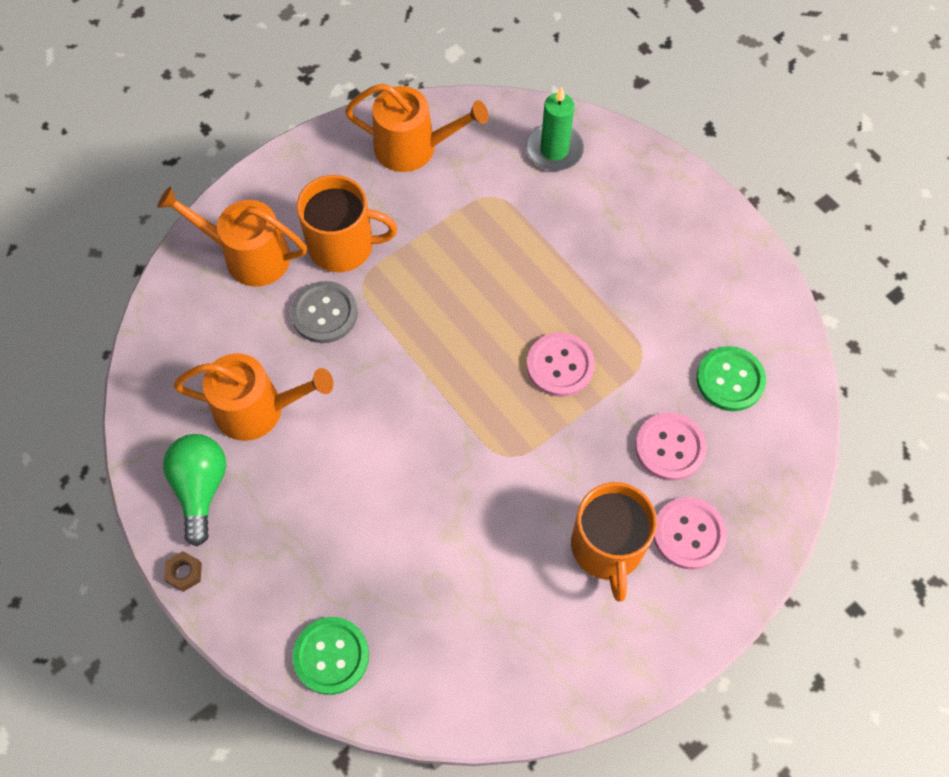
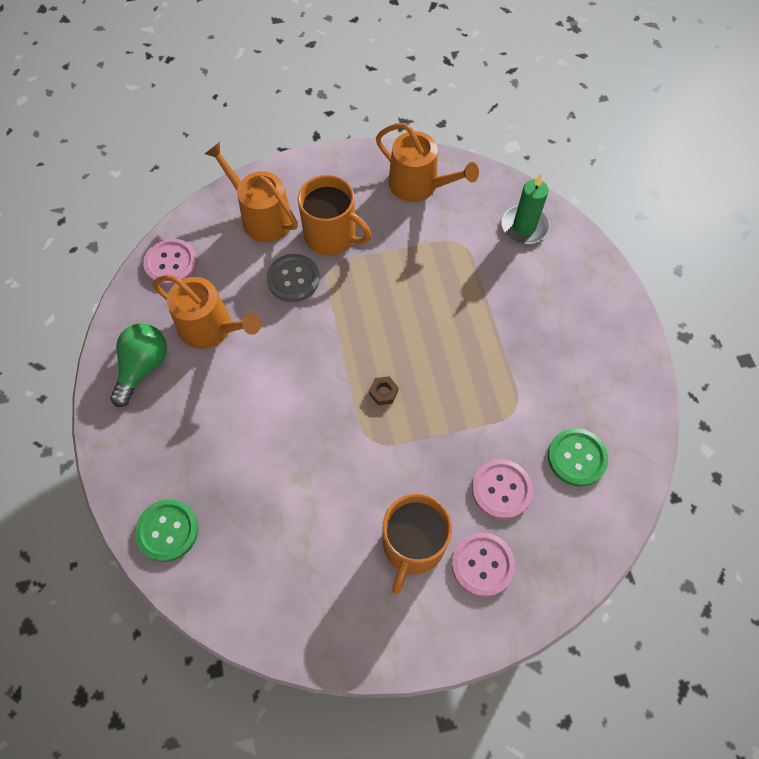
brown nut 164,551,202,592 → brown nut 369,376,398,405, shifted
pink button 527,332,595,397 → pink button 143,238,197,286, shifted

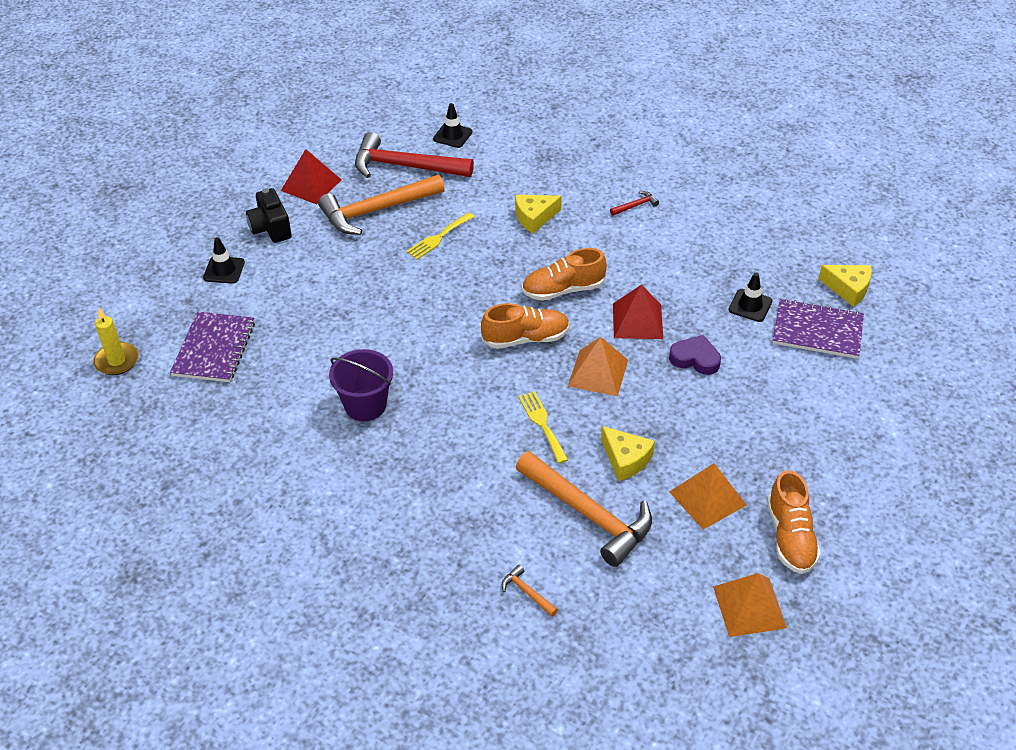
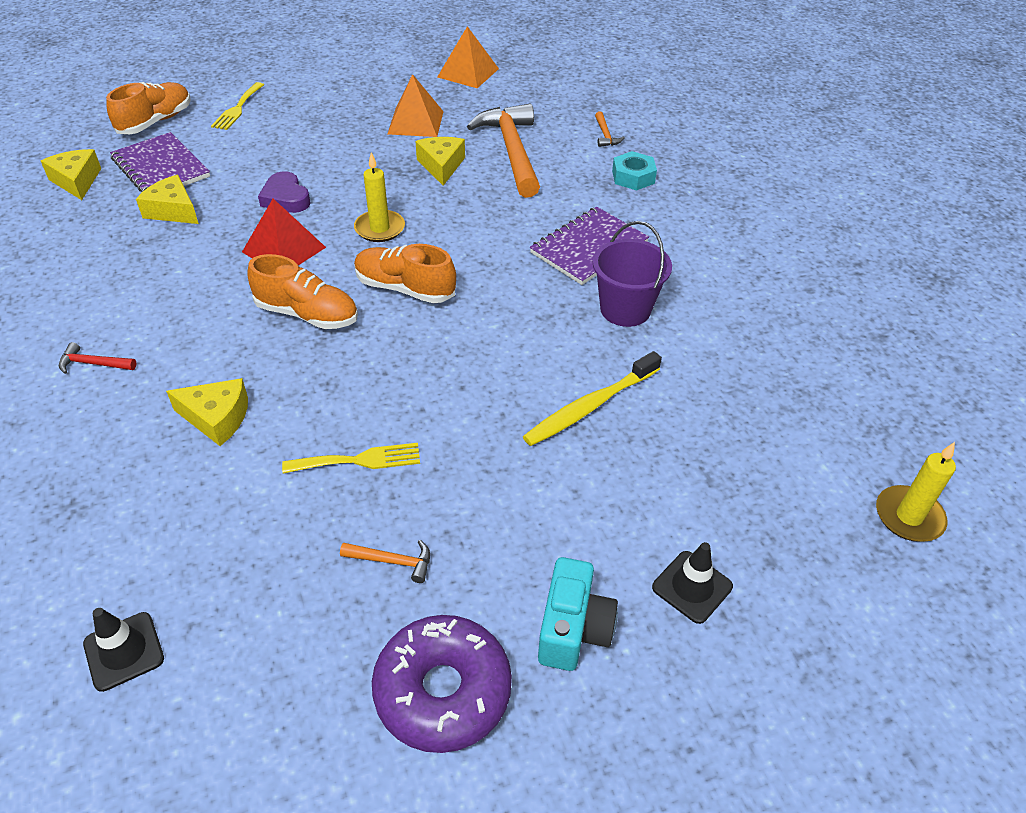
purple notebook 170,312,255,382 → purple notebook 530,207,649,285, shifted
black camera 246,188,292,243 → turquoise camera 538,557,618,671
red pyramid 281,149,342,205 → purple donut 372,615,512,753
orange hammer 318,175,445,235 → orange hammer 340,540,430,583, x0.40
red hammer 355,132,474,178 → -
yellow fork 518,391,568,463 → yellow fork 211,82,264,130, shifted
orange pyramid 568,337,628,396 → yellow candle 354,152,405,242
black traffic cone 729,273,772,322 → yellow cheese 136,175,199,224
orange shoe 767,470,821,574 → orange shoe 106,82,191,134, shifted
- → yellow toothbrush 523,351,662,446
- → turquoise nut 612,151,657,191

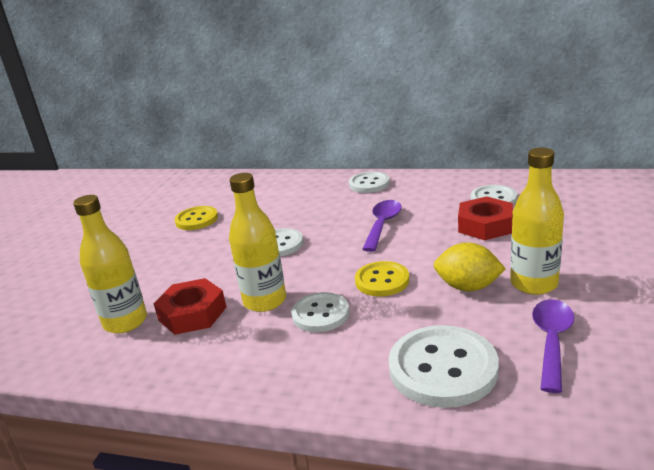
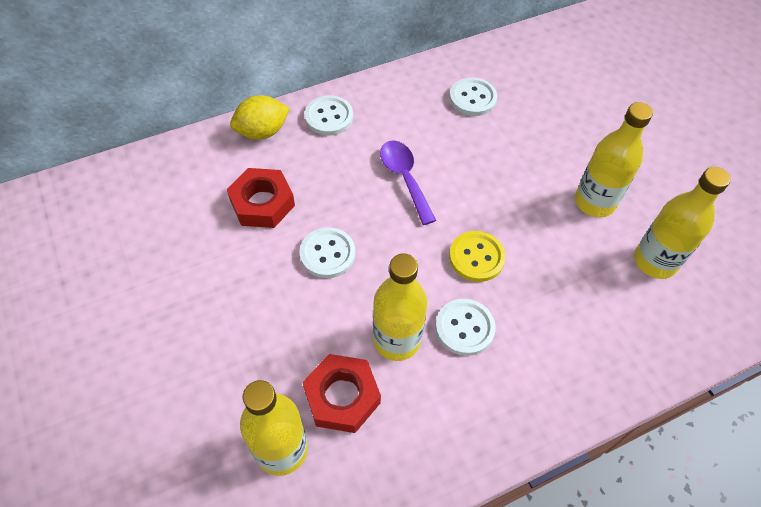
yellow button 175,206,218,230 → -
white button 389,325,499,408 → -
yellow lemon 434,242,506,291 → yellow lemon 230,95,290,140, shifted
red nut 458,196,513,240 → red nut 227,168,295,228, shifted
purple spoon 532,299,574,393 → yellow bottle 634,167,731,279

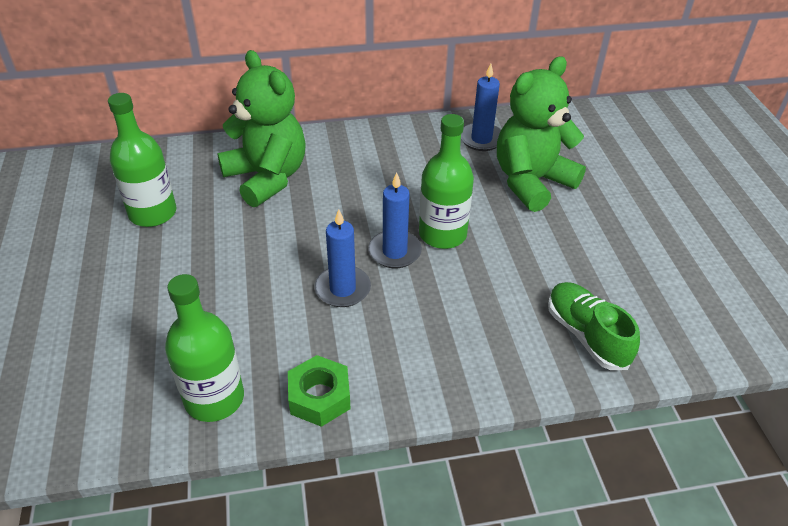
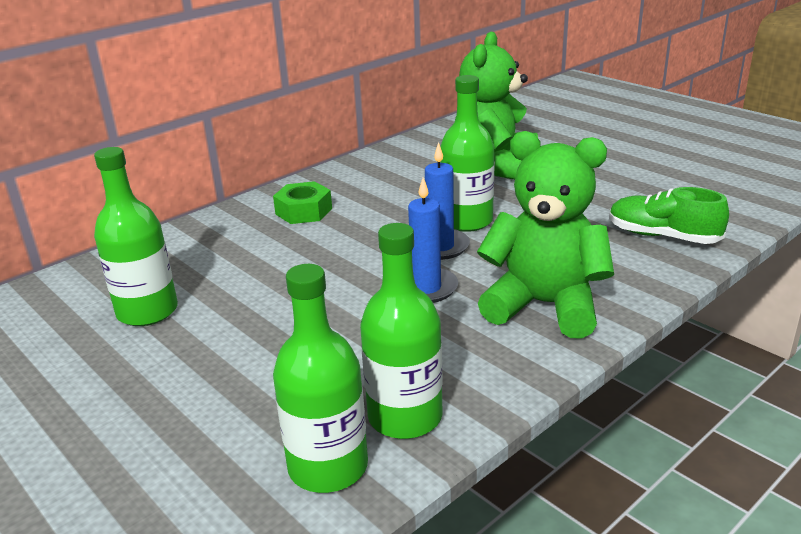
green teddy bear 217,50,306,207 → green teddy bear 477,131,614,338, shifted
green nut 288,355,351,427 → green nut 273,181,332,224, shifted
blue candle 461,64,501,151 → -
- → green bottle 273,264,368,493

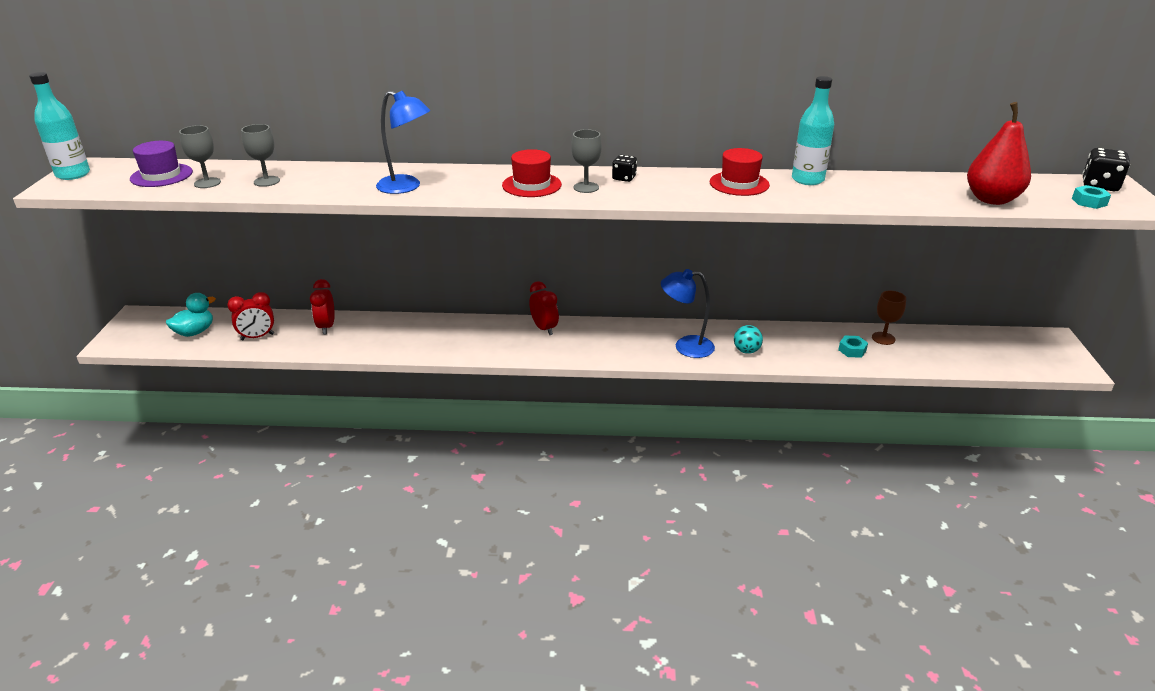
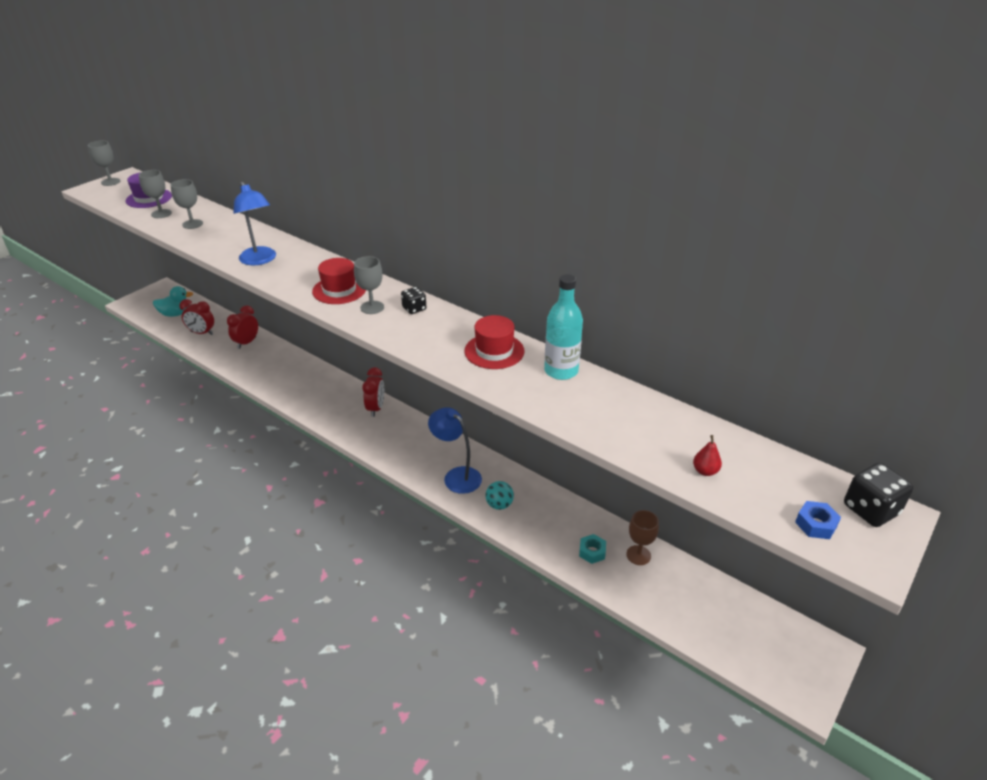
turquoise bottle 29,72,90,180 → grey goblet 88,141,120,186
red pear 967,102,1031,205 → red pear 693,435,722,476, x0.41
turquoise nut 1072,185,1111,209 → blue nut 795,501,841,539

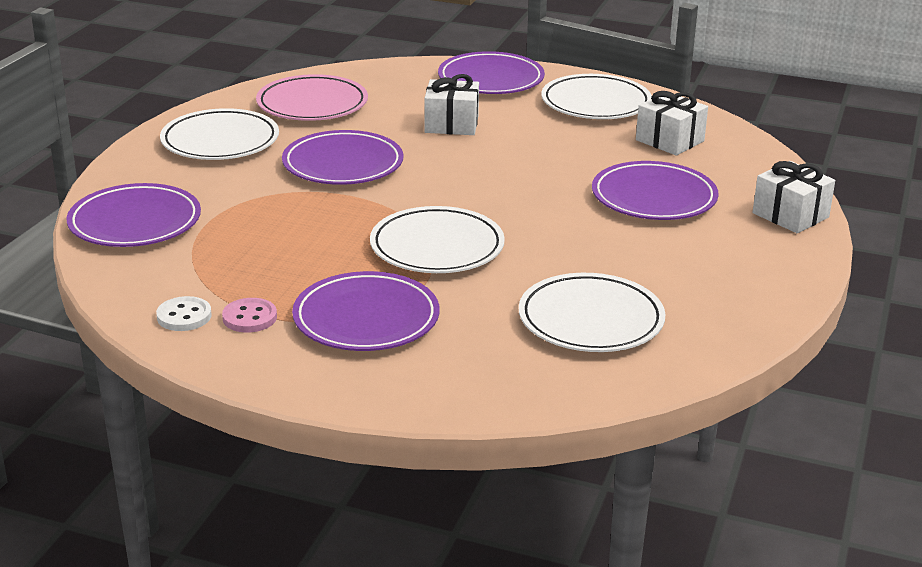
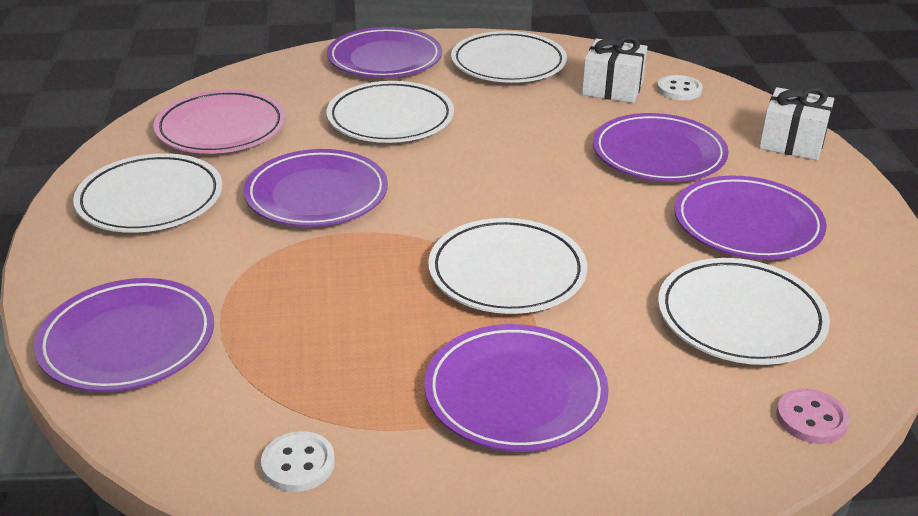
pink button 222,298,277,333 → pink button 776,389,850,444, shifted
white gift 424,74,479,135 → white plate 327,81,454,143
- → white button 657,75,703,100
- → purple plate 674,176,827,260

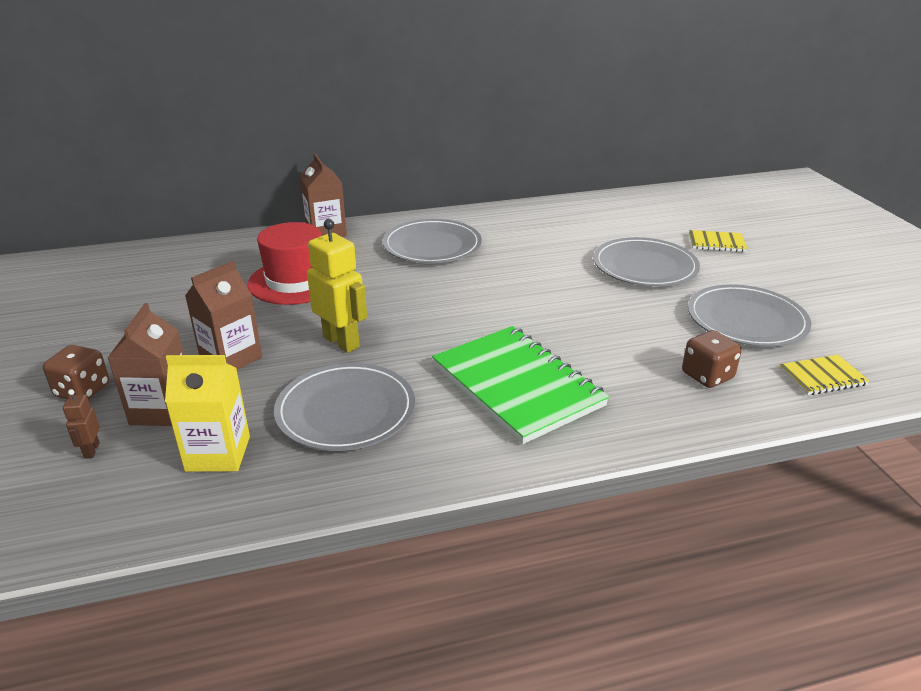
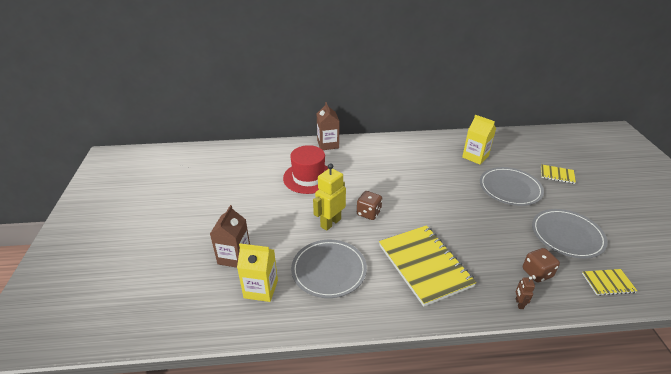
brown dice 43,345,109,400 → brown dice 357,191,382,220, shifted
brown robot 63,389,100,459 → brown robot 516,276,535,309, shifted
brown carton 185,261,262,370 → -
yellow robot 307,219,367,353 → yellow robot 313,163,346,231, 105 degrees counterclockwise
grey plate 383,219,482,263 → -
green notebook 432,326,609,444 → yellow notebook 379,225,477,307
- → yellow carton 462,115,496,164

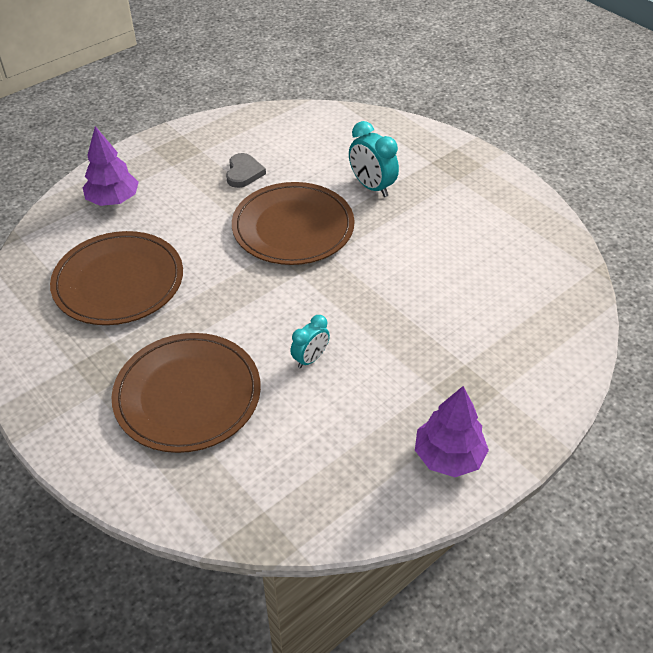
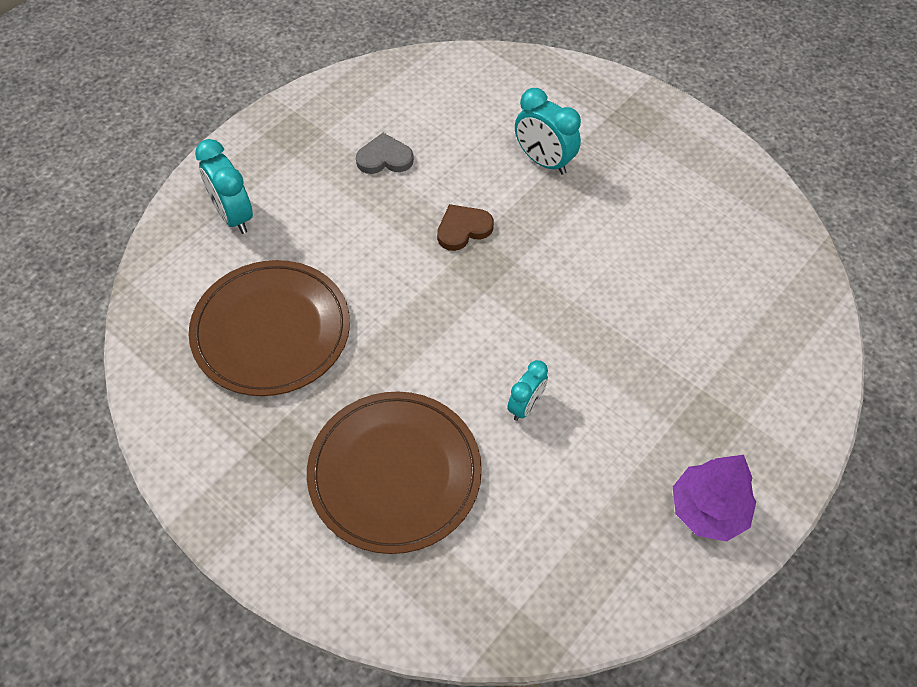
purple tree 82,126,139,206 → turquoise clock 195,139,253,234
grey heart 226,153,266,188 → grey heart 356,133,414,174, 90 degrees counterclockwise
brown plate 232,182,355,265 → brown heart 437,204,494,251

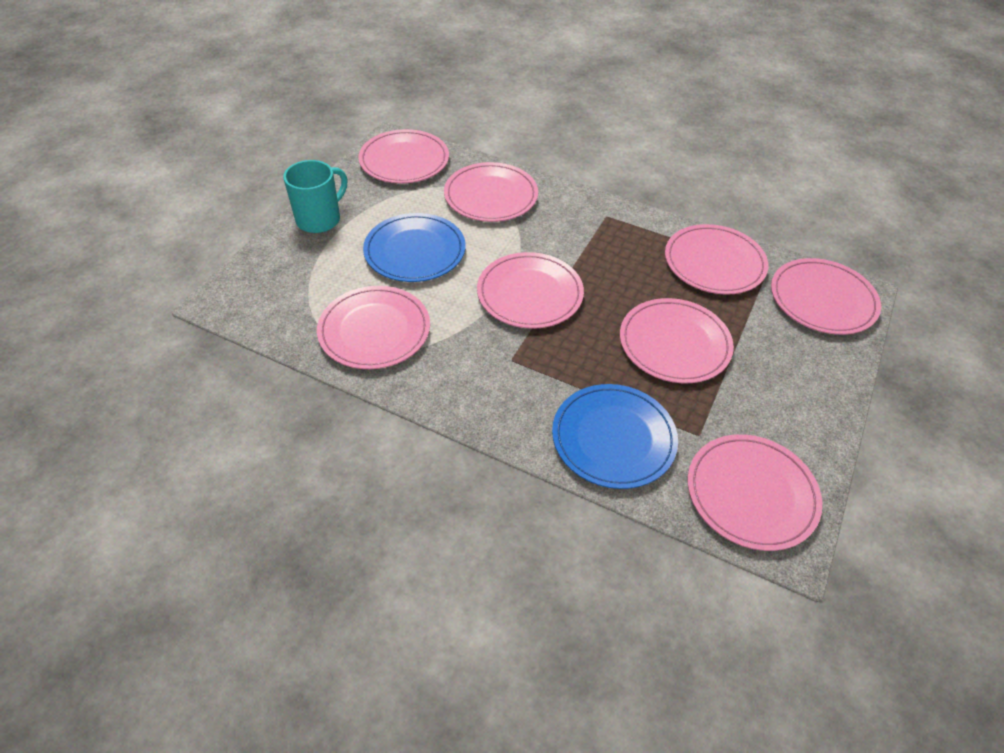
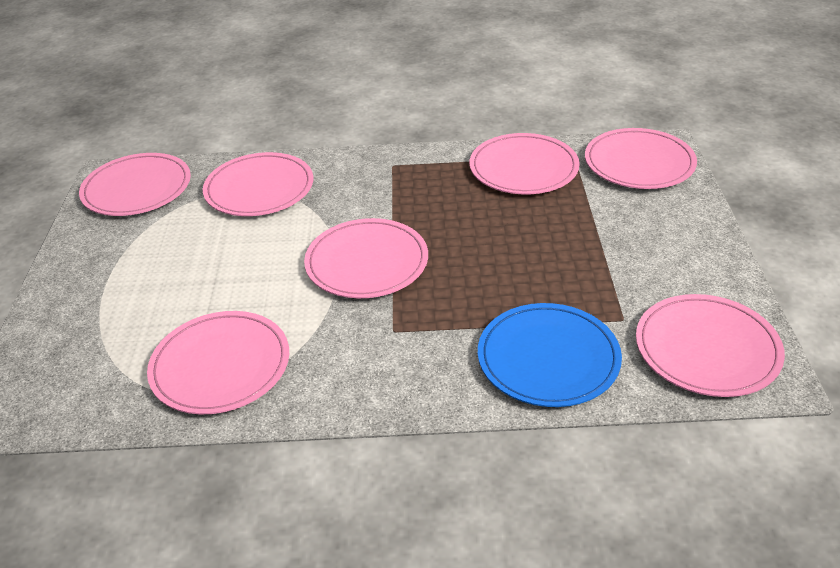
turquoise mug 283,160,347,233 → -
blue plate 363,213,466,282 → -
pink plate 620,298,734,383 → -

